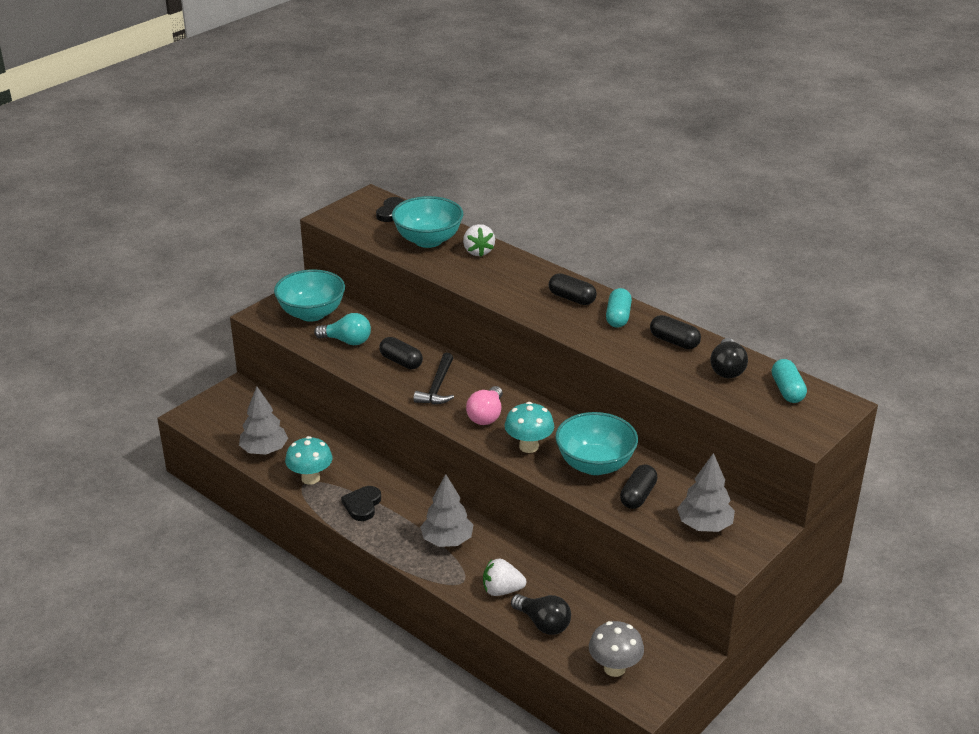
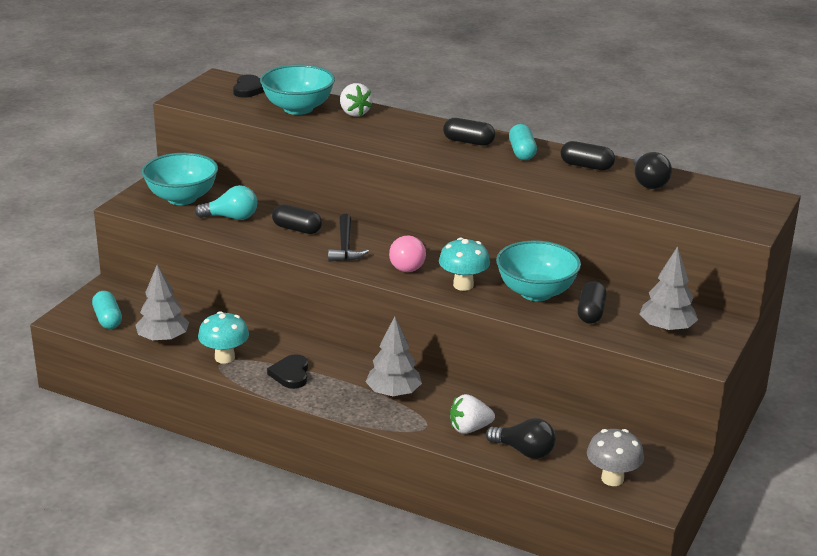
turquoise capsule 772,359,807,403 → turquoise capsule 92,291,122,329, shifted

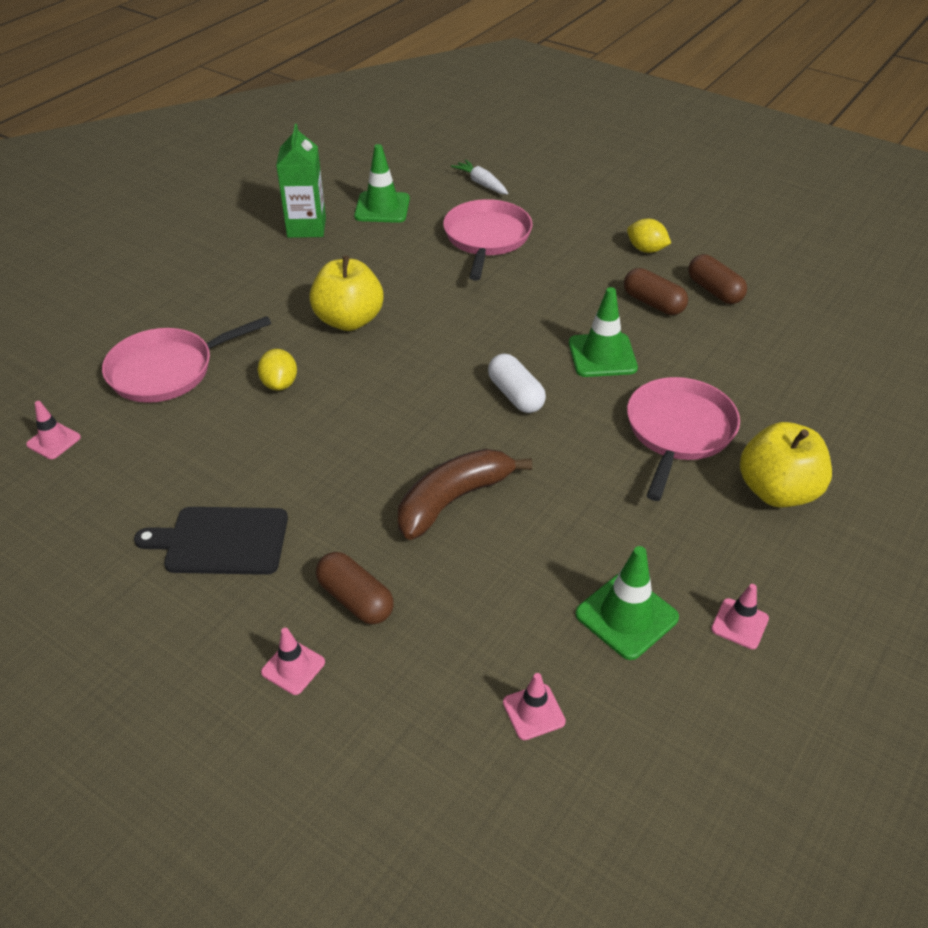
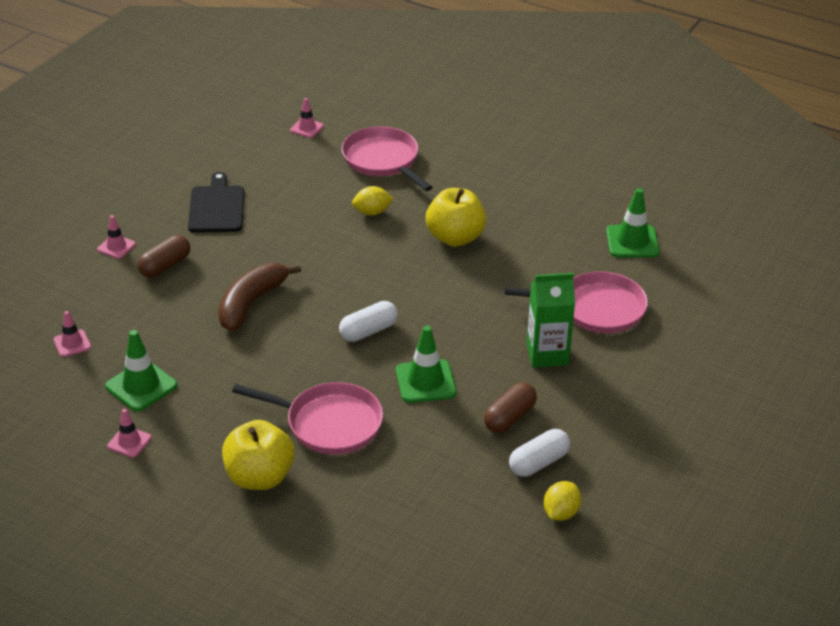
green carton 276,124,326,238 → green carton 526,273,575,368, shifted
brown banana 398,449,532,540 → brown banana 218,263,301,331, 105 degrees counterclockwise
white carrot 451,159,508,194 → -
yellow lemon 627,219,671,253 → yellow lemon 544,481,581,521, shifted
brown capsule 688,254,747,304 → white capsule 509,429,570,477

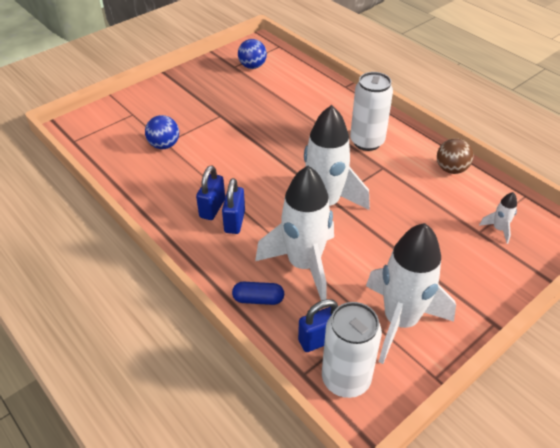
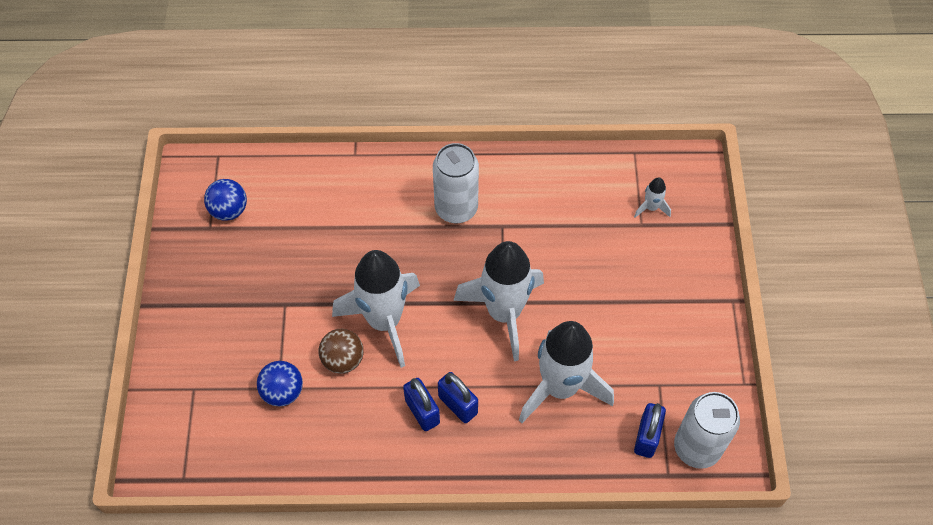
blue capsule 232,282,284,305 → -
white rocket 366,223,456,364 → white rocket 332,250,420,368, shifted
brown ball 437,138,474,174 → brown ball 319,329,364,374, shifted

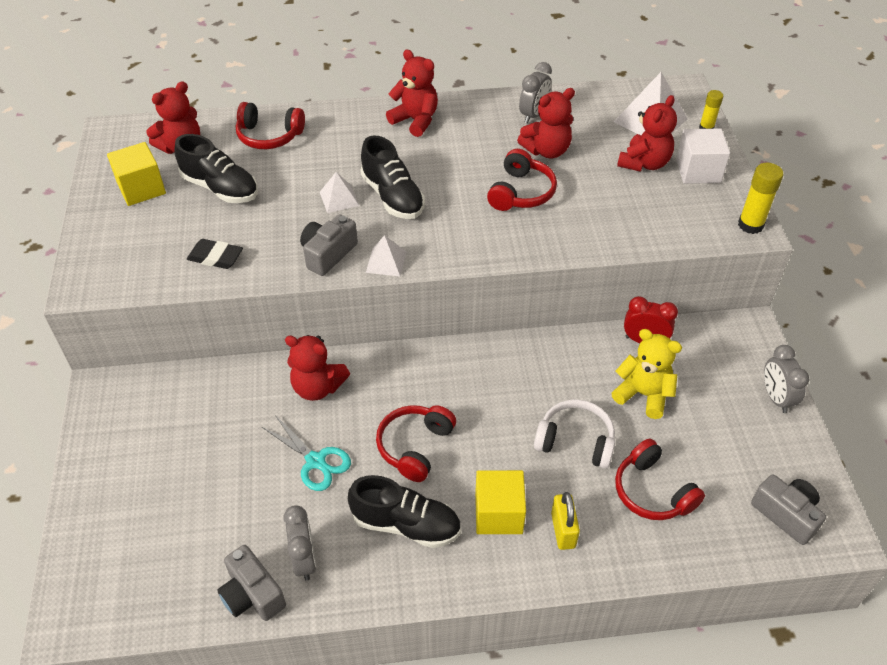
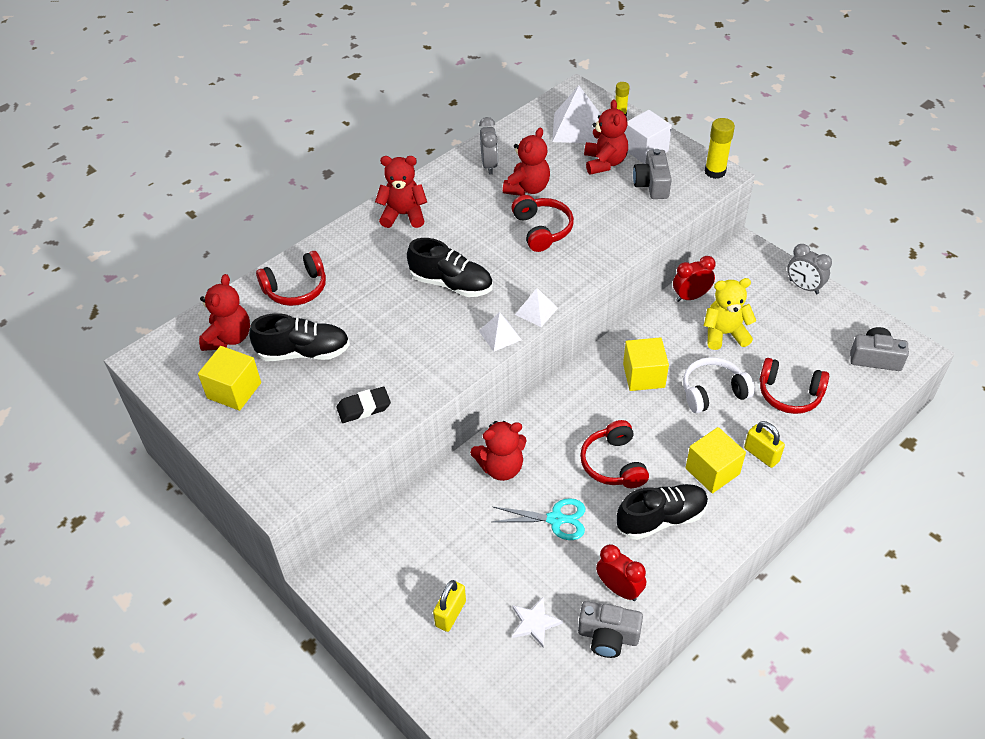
grey clock 283,505,316,581 → red clock 596,544,646,601
grey camera 300,214,358,276 → grey camera 633,149,672,199, shifted
white pyramid 320,172,359,213 → white pyramid 515,288,558,327, shifted
- → yellow padlock 433,580,466,632
- → white star 512,597,563,648
- → yellow cube 623,337,669,391

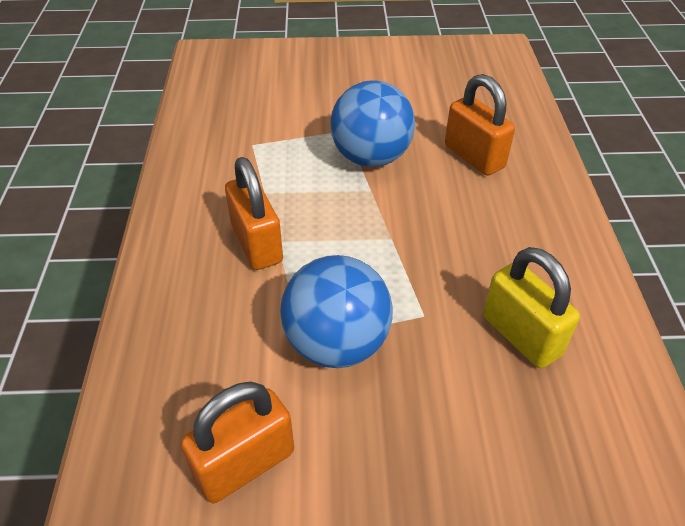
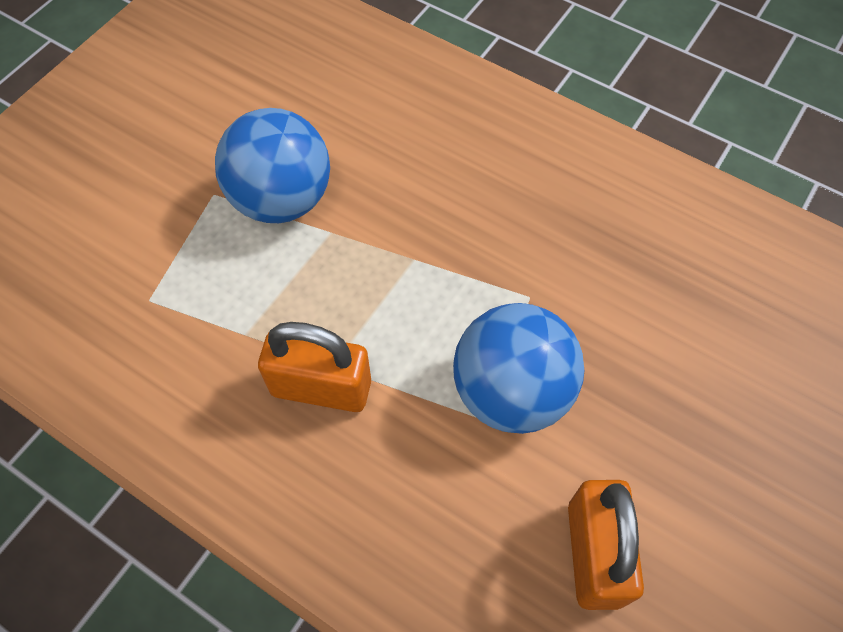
orange padlock 445,74,515,176 → -
yellow padlock 483,247,580,368 → -

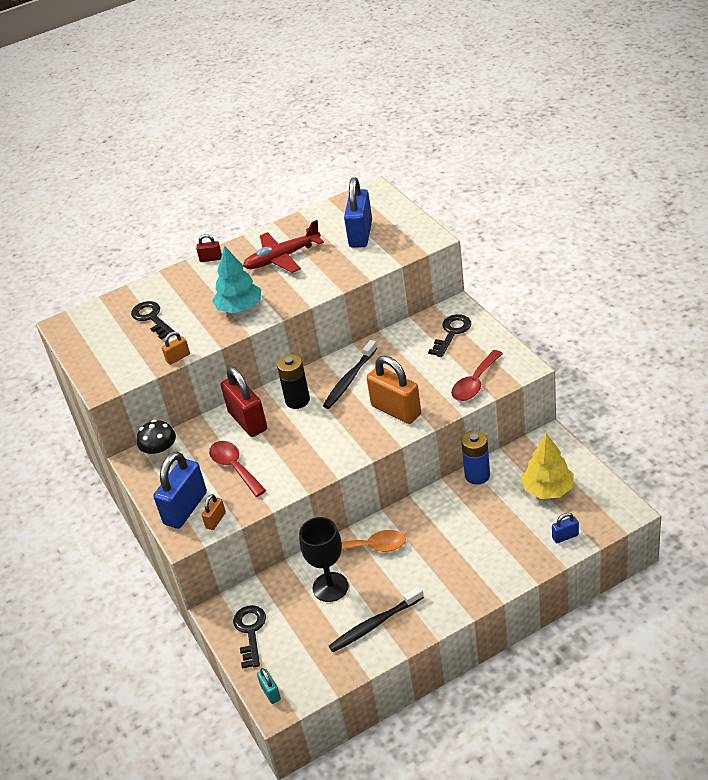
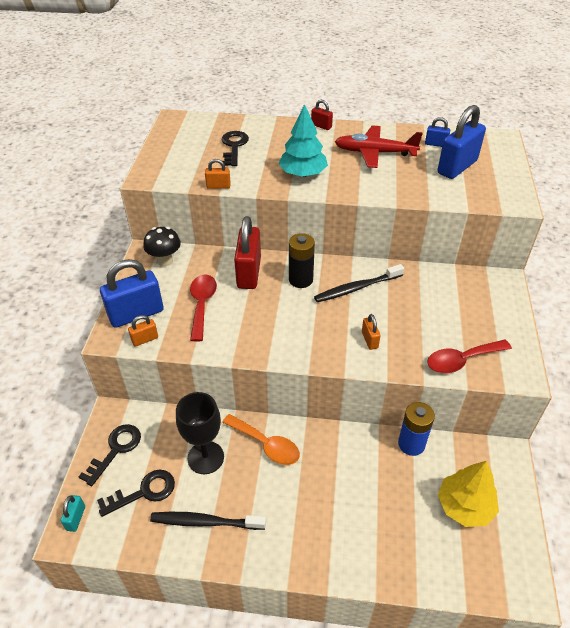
orange padlock 366,356,421,424 → orange padlock 362,314,381,350, x0.47
black key 428,314,471,357 → black key 97,470,175,517, shifted
blue padlock 552,513,579,543 → blue padlock 425,117,450,147, shifted

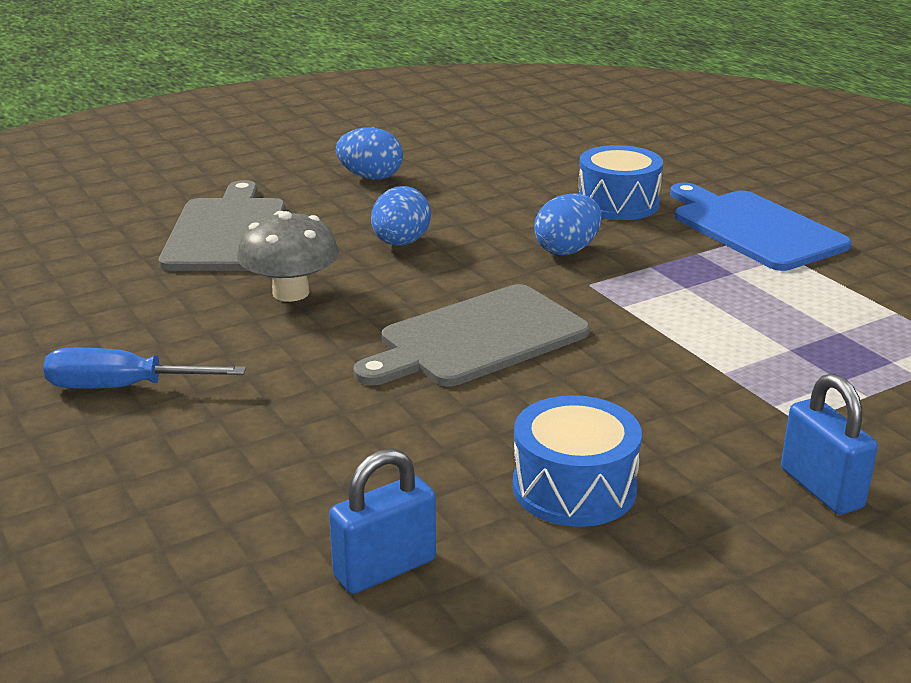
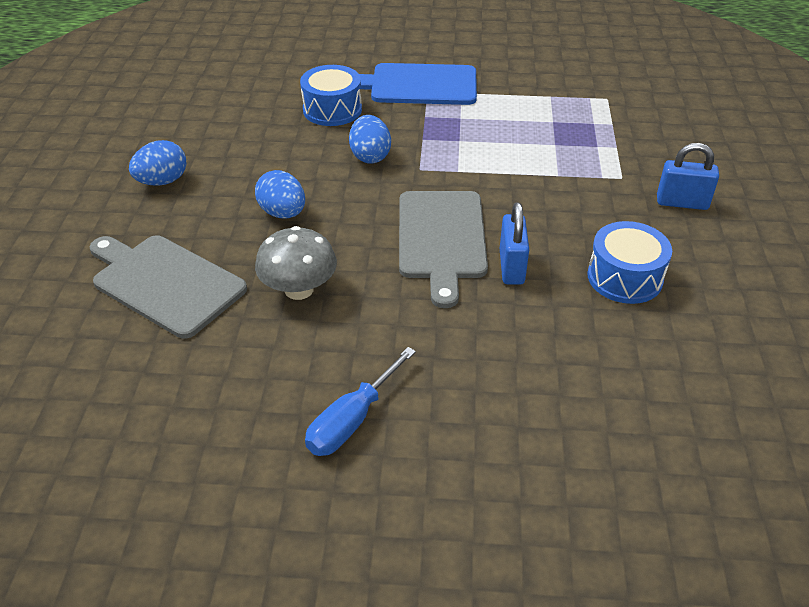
blue padlock 329,449,436,594 → blue padlock 500,202,529,285, shifted

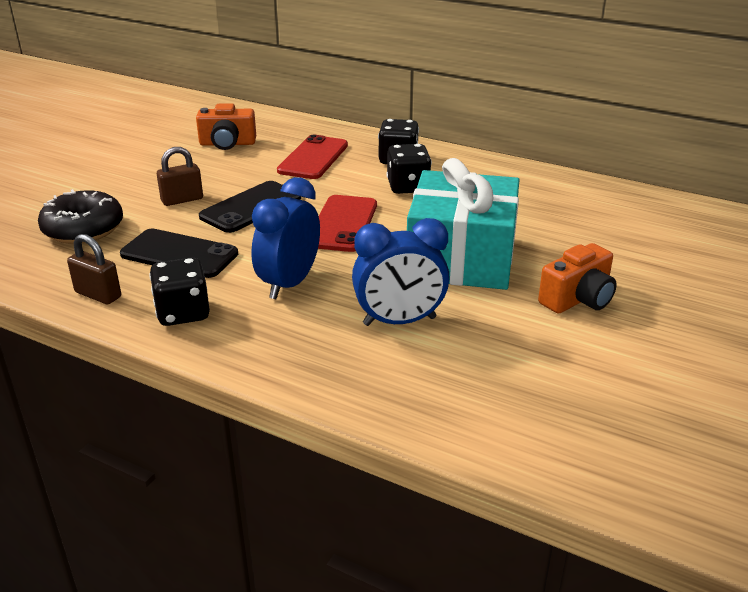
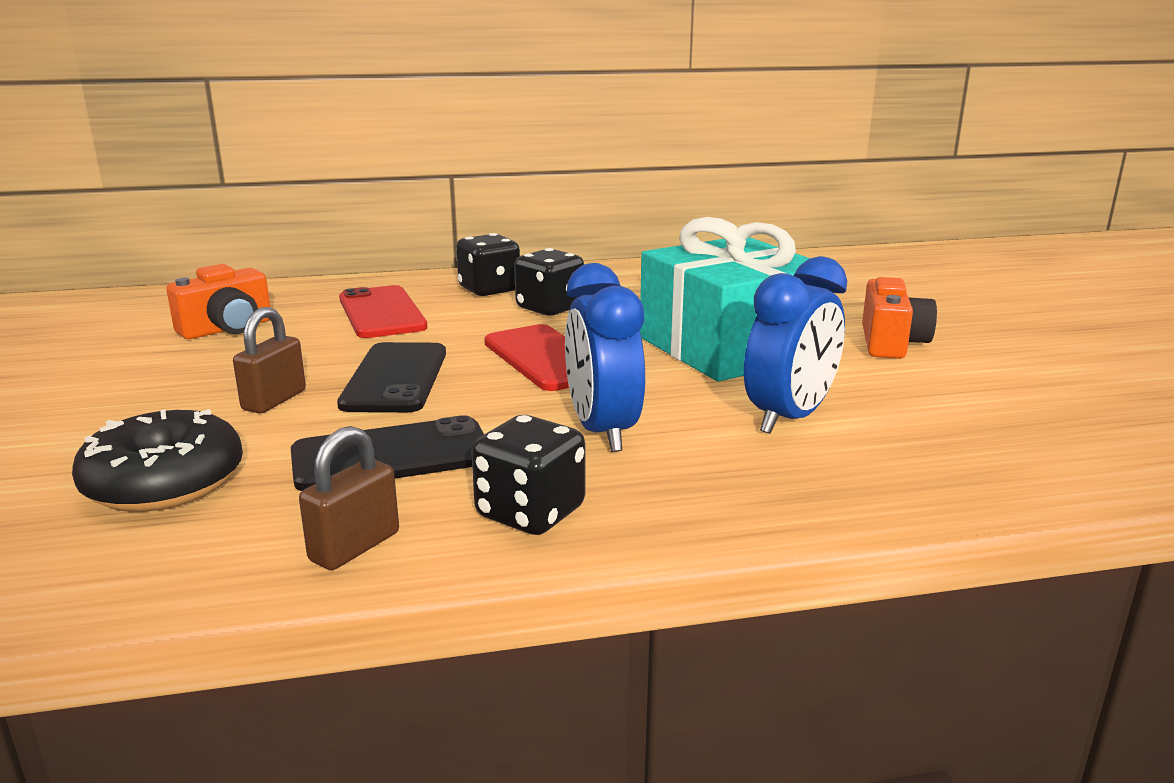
brown padlock 67,234,121,304 → brown padlock 299,426,399,570, 45 degrees counterclockwise

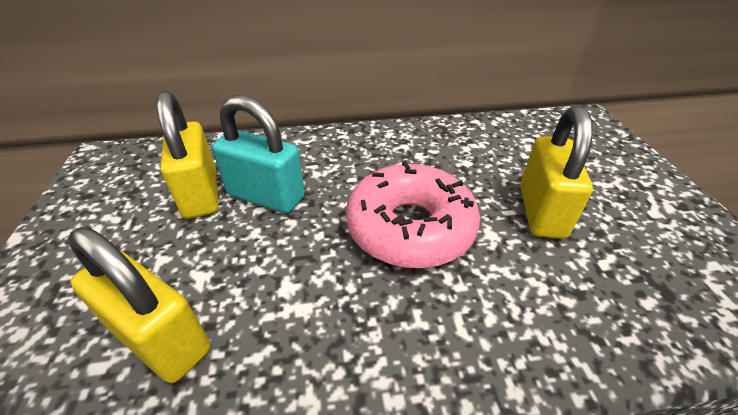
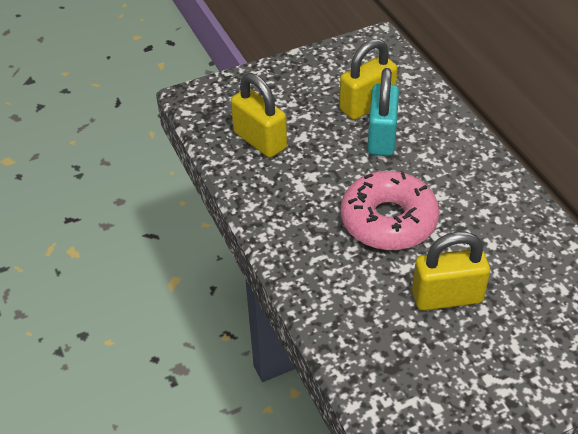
yellow padlock 67,227,210,383 → yellow padlock 231,73,287,158, 60 degrees counterclockwise

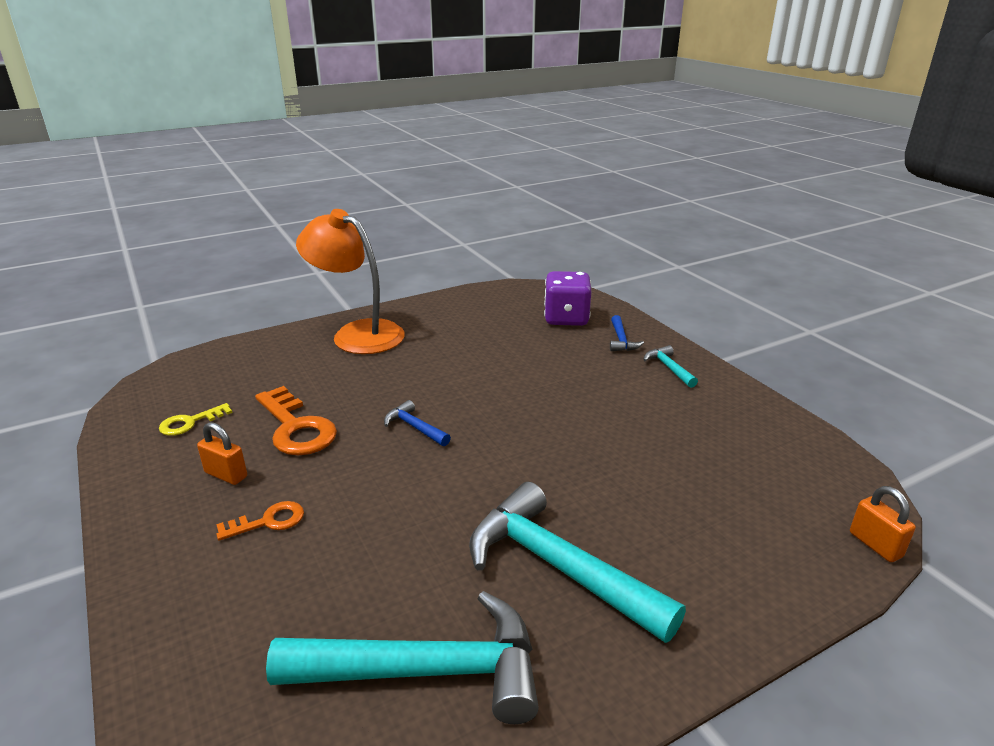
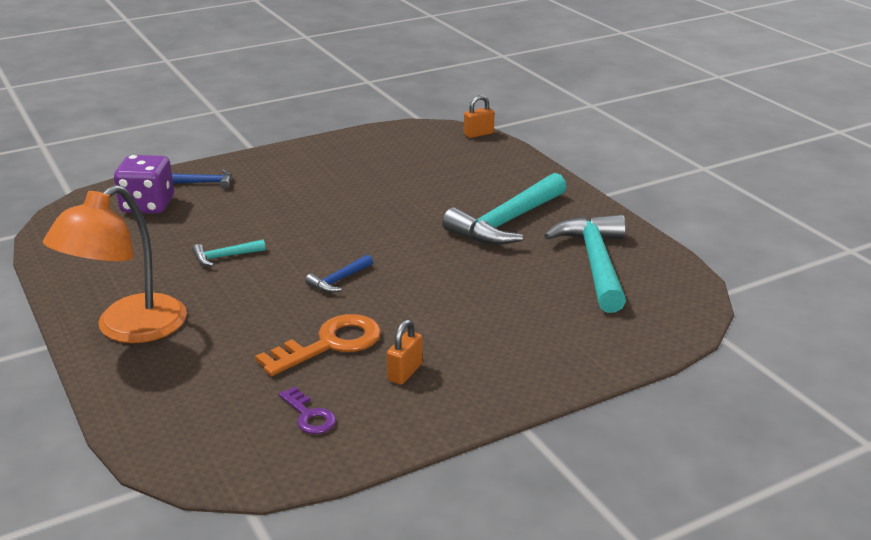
yellow key 159,403,233,436 → purple key 279,387,336,434
orange key 216,501,304,541 → -
turquoise hammer 643,345,698,388 → turquoise hammer 192,239,266,266, shifted

